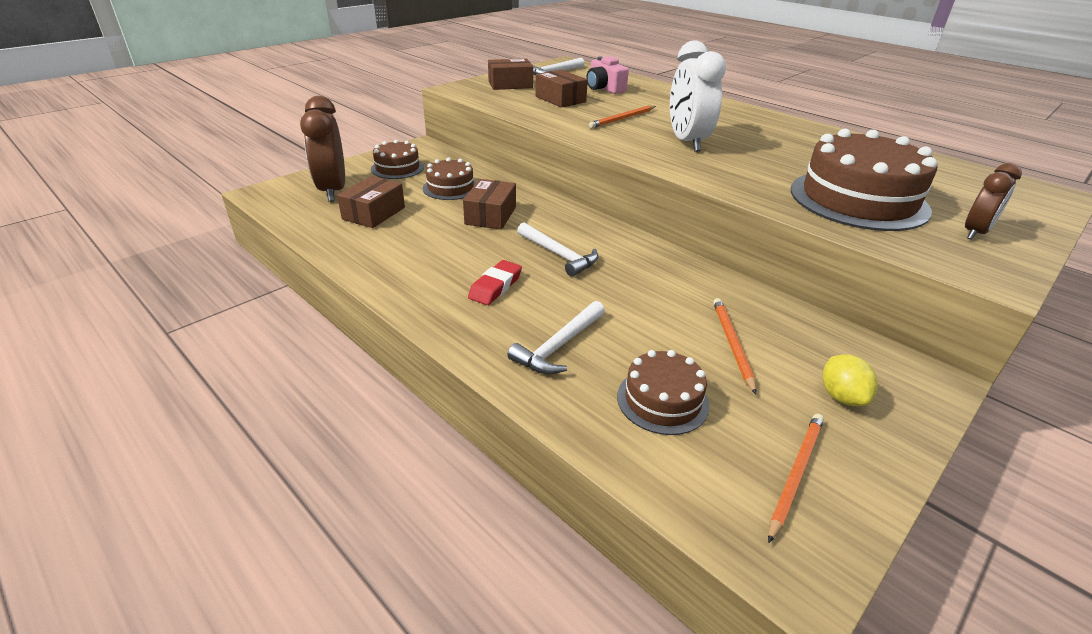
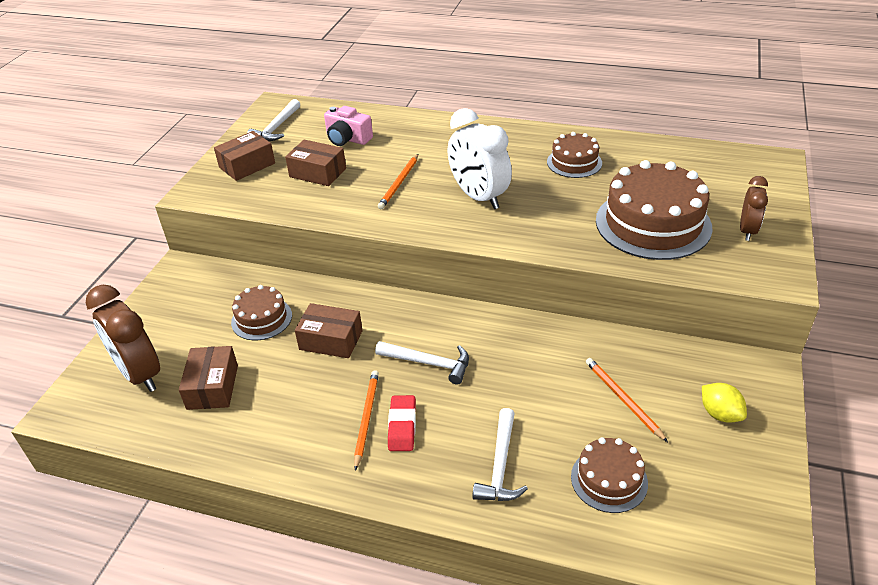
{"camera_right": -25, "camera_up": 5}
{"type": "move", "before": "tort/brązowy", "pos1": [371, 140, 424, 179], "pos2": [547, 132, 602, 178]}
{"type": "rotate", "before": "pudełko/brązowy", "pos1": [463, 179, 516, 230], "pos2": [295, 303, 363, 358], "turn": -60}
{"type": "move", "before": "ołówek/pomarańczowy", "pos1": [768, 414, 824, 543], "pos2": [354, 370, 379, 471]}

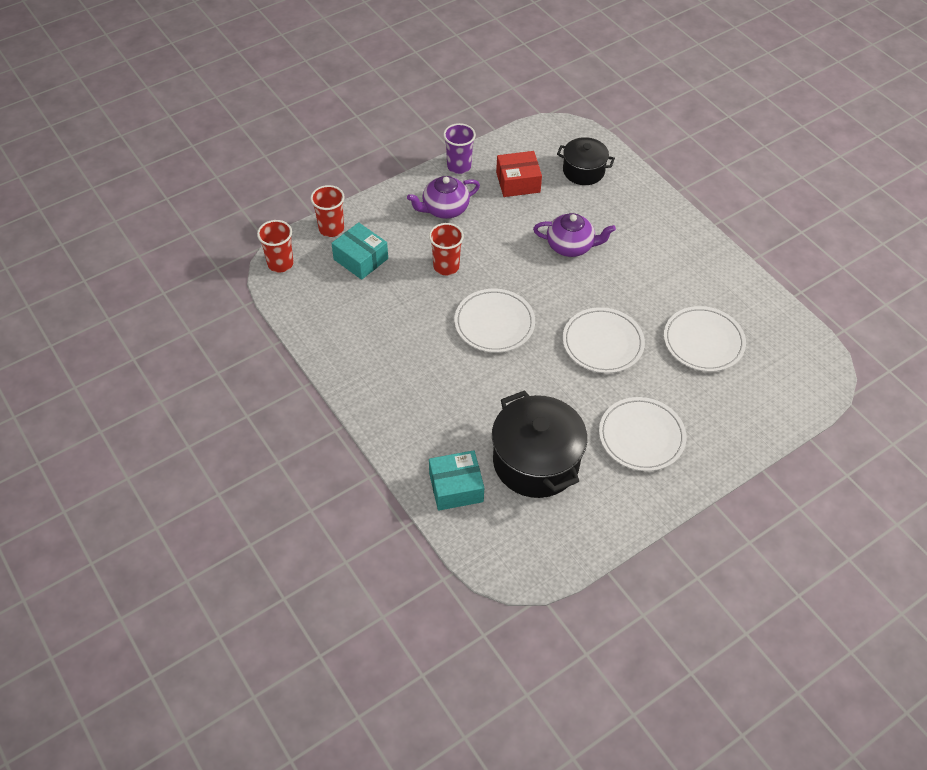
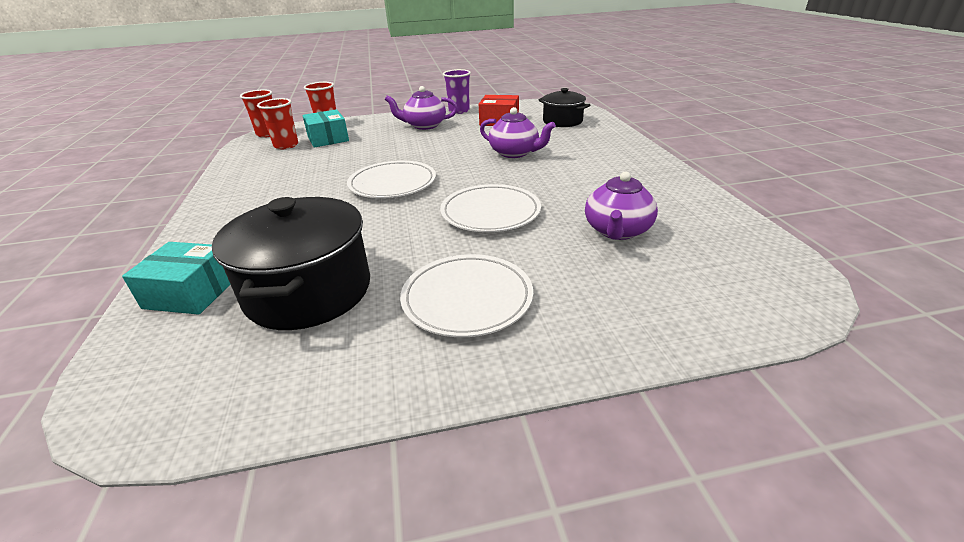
{"camera_right": 25, "camera_up": -20}
{"type": "move", "before": "szklanka/czerwony", "pos1": [429, 223, 464, 275], "pos2": [257, 98, 298, 149]}
{"type": "replace", "before": "talerz/biały", "after": "imbryk/fioletowy", "pos1": [664, 306, 746, 372], "pos2": [585, 171, 658, 240]}

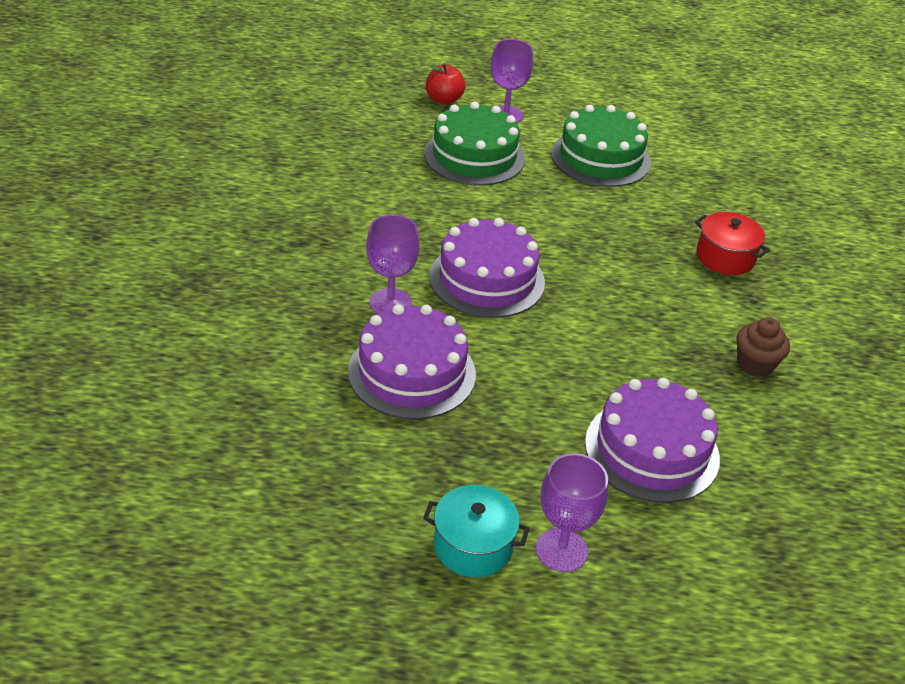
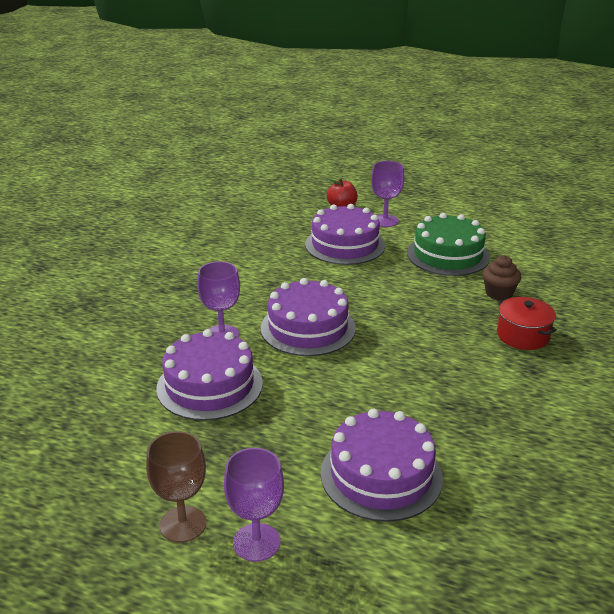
{"camera_right": 20, "camera_up": -10}
{"type": "recolor", "before": "tort/zielony", "after": "tort/fioletowy", "pos1": [424, 101, 525, 185], "pos2": [305, 204, 385, 265]}
{"type": "move", "before": "muffinka/brązowy", "pos1": [736, 317, 790, 377], "pos2": [483, 255, 522, 301]}
{"type": "replace", "before": "garnek/turkusowy", "after": "kielich/brązowy", "pos1": [423, 485, 530, 577], "pos2": [146, 431, 206, 543]}

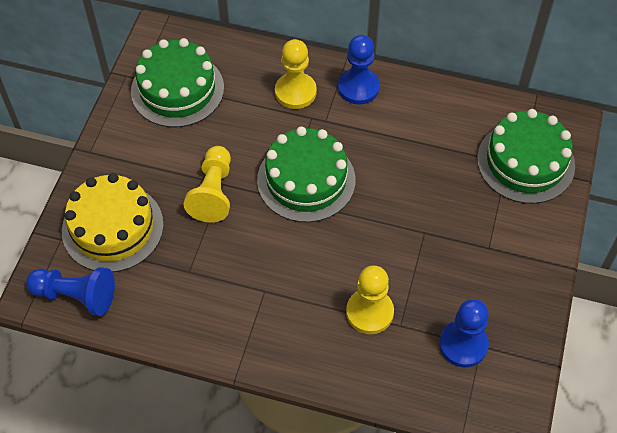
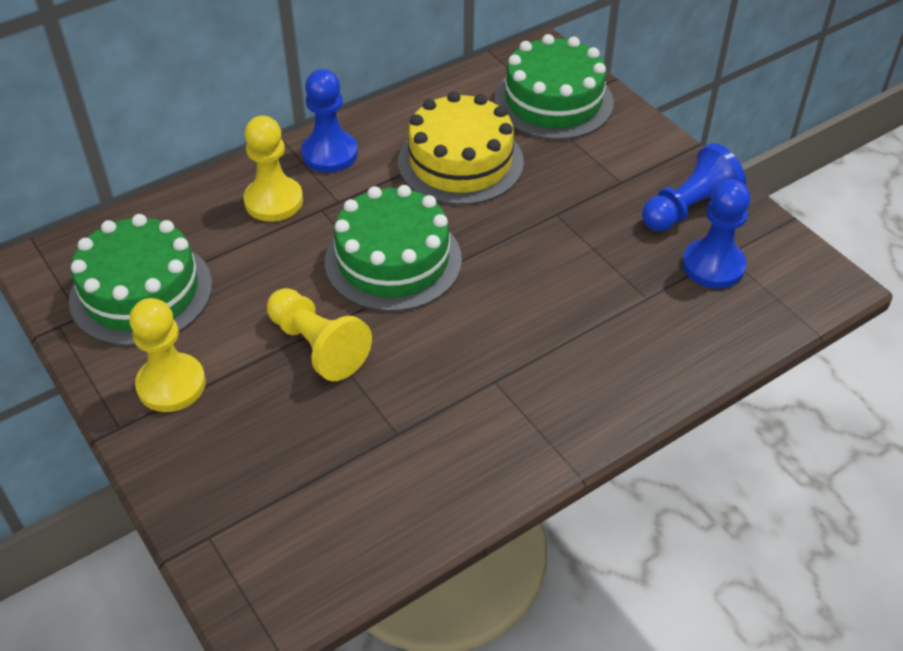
{"camera_right": -50, "camera_up": -10}
{"type": "move", "before": "tort/żółty", "pos1": [62, 173, 164, 272], "pos2": [398, 91, 524, 205]}
{"type": "move", "before": "pionek/żółty", "pos1": [346, 265, 394, 334], "pos2": [129, 298, 206, 412]}
{"type": "move", "before": "pionek/niebieski", "pos1": [26, 267, 115, 316], "pos2": [642, 143, 746, 232]}

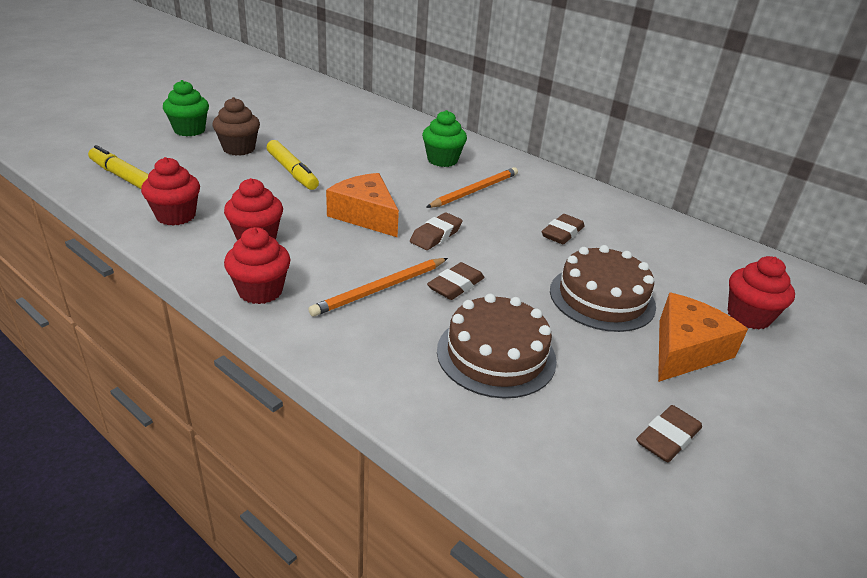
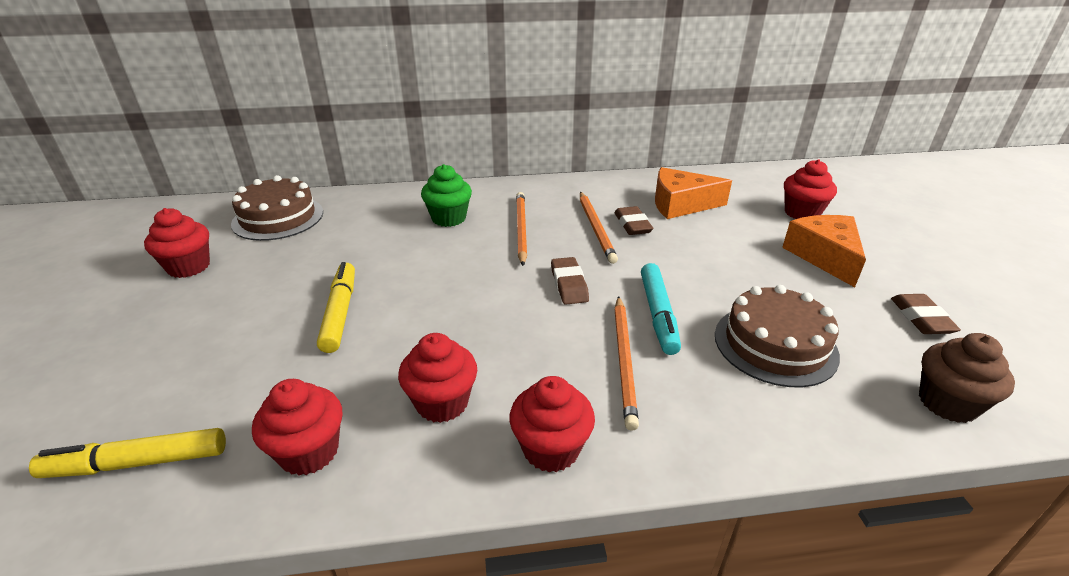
{"camera_right": -45, "camera_up": 0}
{"type": "delete", "before": "muffinka/zielony", "pos1": [163, 80, 209, 136]}
{"type": "move", "before": "muffinka/brązowy", "pos1": [212, 97, 260, 156], "pos2": [919, 333, 1015, 423]}
{"type": "rotate", "before": "flamaster/żółty", "pos1": [267, 140, 319, 190], "pos2": [317, 262, 355, 353], "turn": -105}
{"type": "move", "before": "ser/pomarańczowy", "pos1": [326, 173, 399, 237], "pos2": [655, 167, 732, 219]}
{"type": "move", "before": "tort/brązowy", "pos1": [550, 245, 656, 332], "pos2": [231, 175, 323, 241]}
{"type": "replace", "before": "gumka do mazania/brązowy", "after": "flamaster/turkusowy", "pos1": [427, 262, 485, 300], "pos2": [641, 263, 681, 355]}
{"type": "insert", "after": "ołówek/pomarańczowy", "pos2": [580, 192, 618, 264]}
{"type": "insert", "after": "muffinka/czerwony", "pos2": [144, 208, 210, 278]}

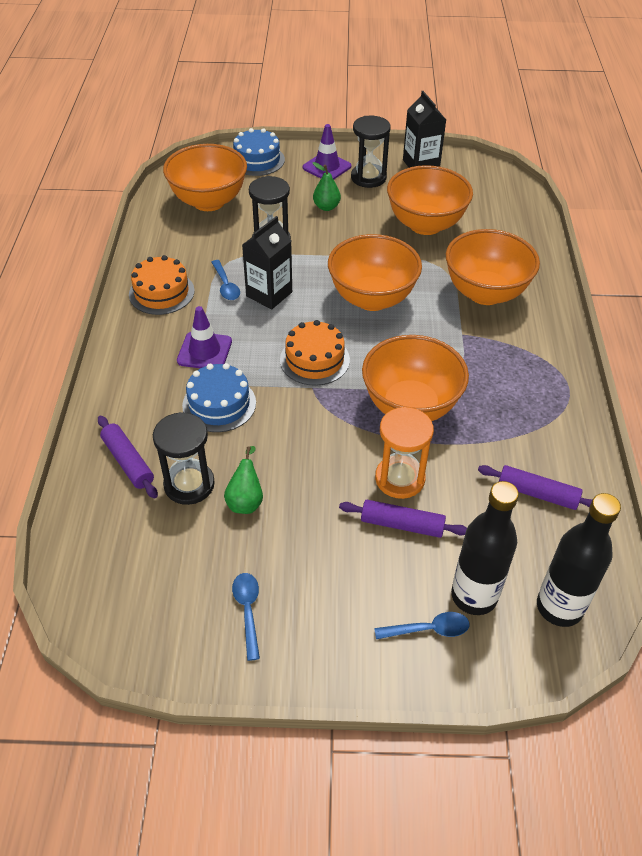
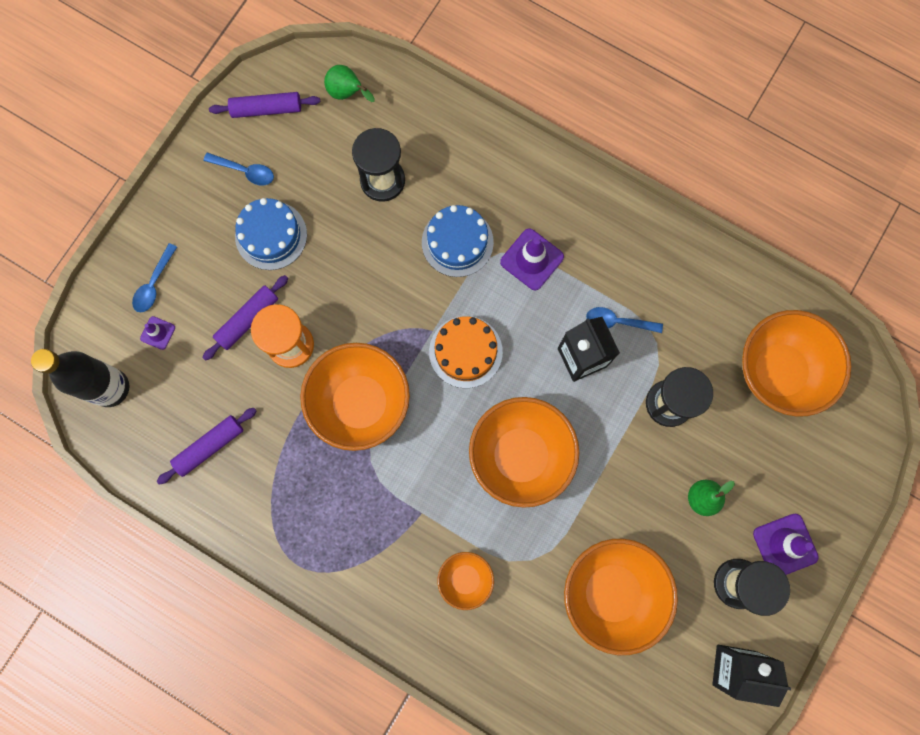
{"camera_right": 120, "camera_up": 30}
{"type": "move", "before": "tort/niebieski", "pos1": [233, 128, 285, 176], "pos2": [235, 198, 307, 270]}
{"type": "resize", "before": "miska/pomarańczowy", "pos1": [446, 229, 540, 305], "pos2": [437, 552, 494, 610], "scale": 0.52}
{"type": "delete", "before": "tort/pomarańczowy", "pos1": [129, 255, 195, 315]}
{"type": "move", "before": "wałek do ciasta/fioletowy", "pos1": [98, 416, 158, 498], "pos2": [209, 92, 320, 118]}
{"type": "move", "before": "gruszka/zielony", "pos1": [224, 446, 263, 514], "pos2": [324, 65, 375, 102]}
{"type": "replace", "before": "butelka/czarny", "after": "pachołek/fioletowy", "pos1": [451, 481, 519, 615], "pos2": [140, 316, 175, 350]}

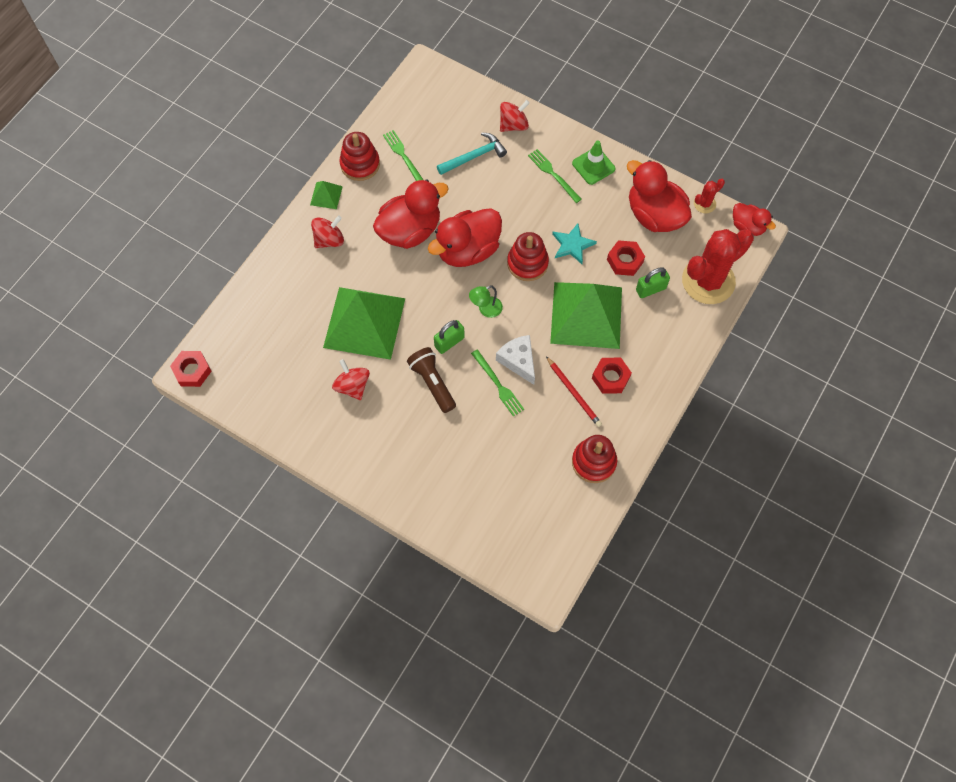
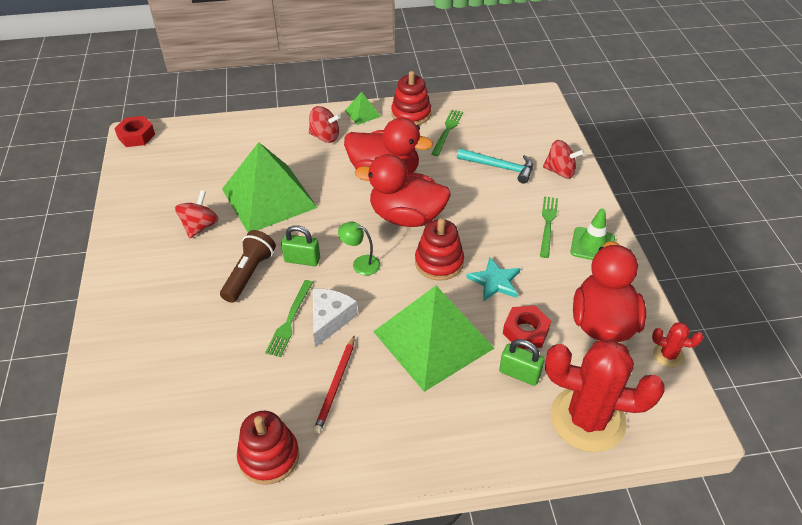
{"camera_right": 50, "camera_up": -20}
{"type": "delete", "before": "kaczka/czerwony", "pos1": [733, 203, 776, 236]}
{"type": "delete", "before": "nakrętka/czerwony", "pos1": [592, 358, 632, 394]}

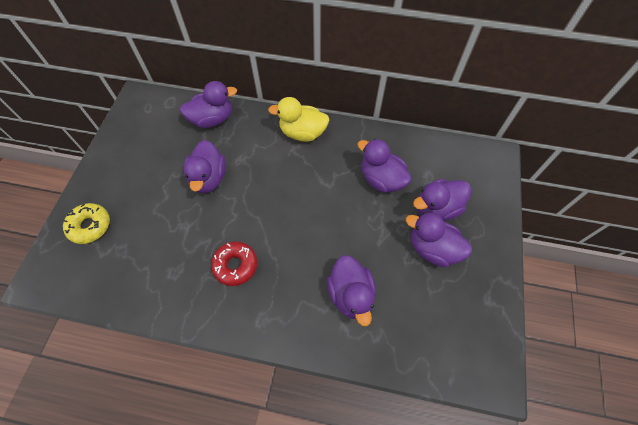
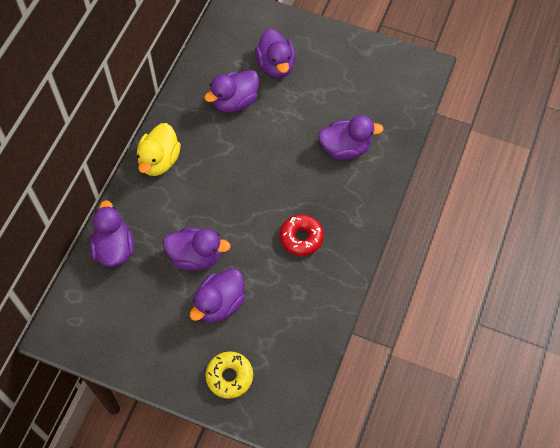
{"camera_right": -80, "camera_up": 0}
{"type": "move", "before": "kaczka/fioletowy", "pos1": [406, 212, 472, 267], "pos2": [190, 269, 245, 323]}

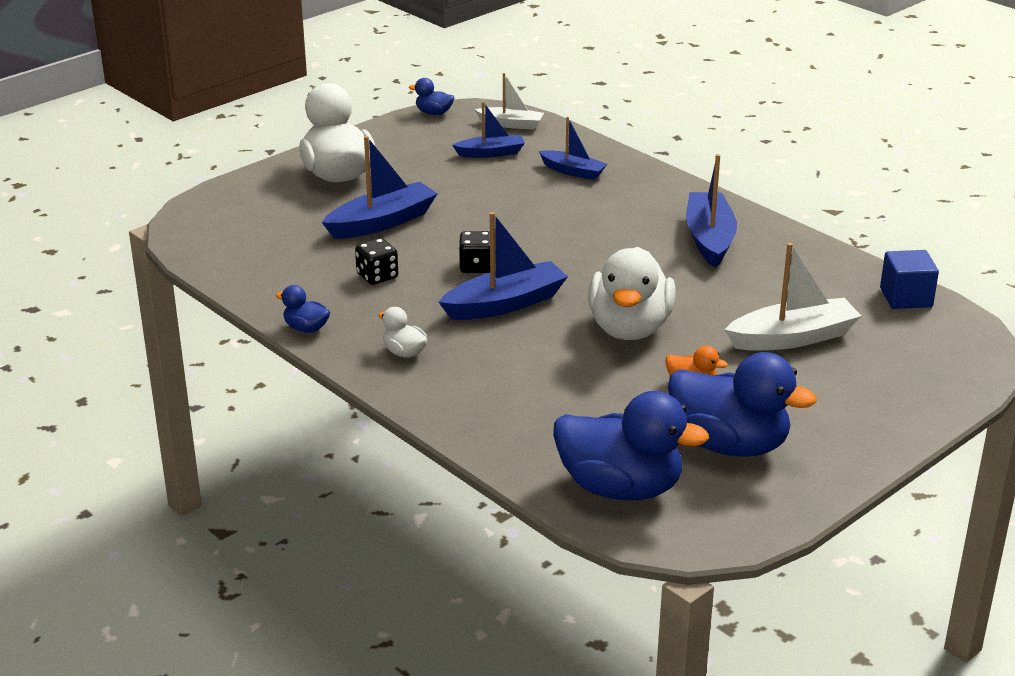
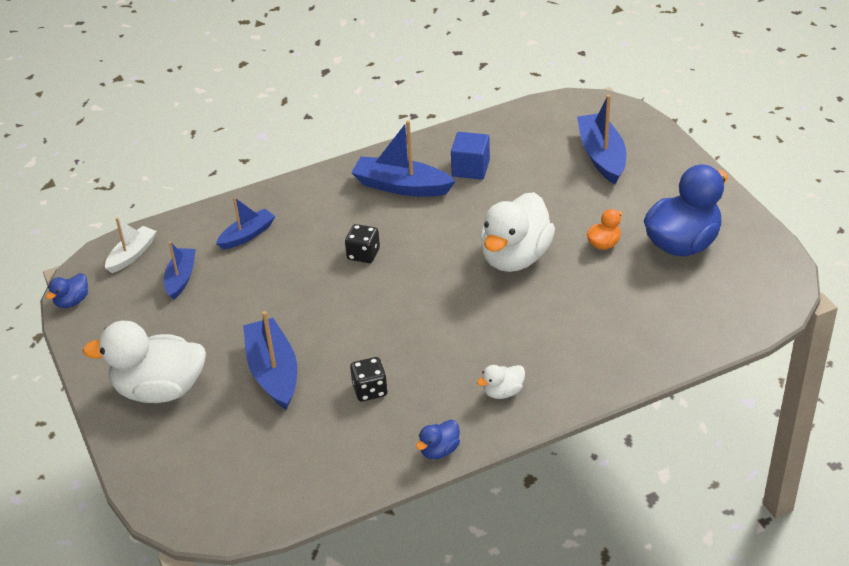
{"camera_right": -70, "camera_up": 10}
{"type": "move", "before": "łódka/niebieski", "pos1": [439, 212, 568, 320], "pos2": [577, 94, 626, 184]}
{"type": "move", "before": "kostka do gry/czarny", "pos1": [459, 231, 490, 273], "pos2": [345, 224, 380, 263]}
{"type": "delete", "before": "łódka/biały", "pos1": [725, 243, 861, 351]}
{"type": "rotate", "before": "kaczka/biały", "pos1": [588, 247, 675, 340], "pos2": [480, 192, 555, 272], "turn": 90}
{"type": "move", "before": "sześcian/niebieski", "pos1": [880, 250, 939, 309], "pos2": [451, 132, 490, 180]}
{"type": "delete", "before": "kaczka/niebieski", "pos1": [553, 391, 709, 500]}

